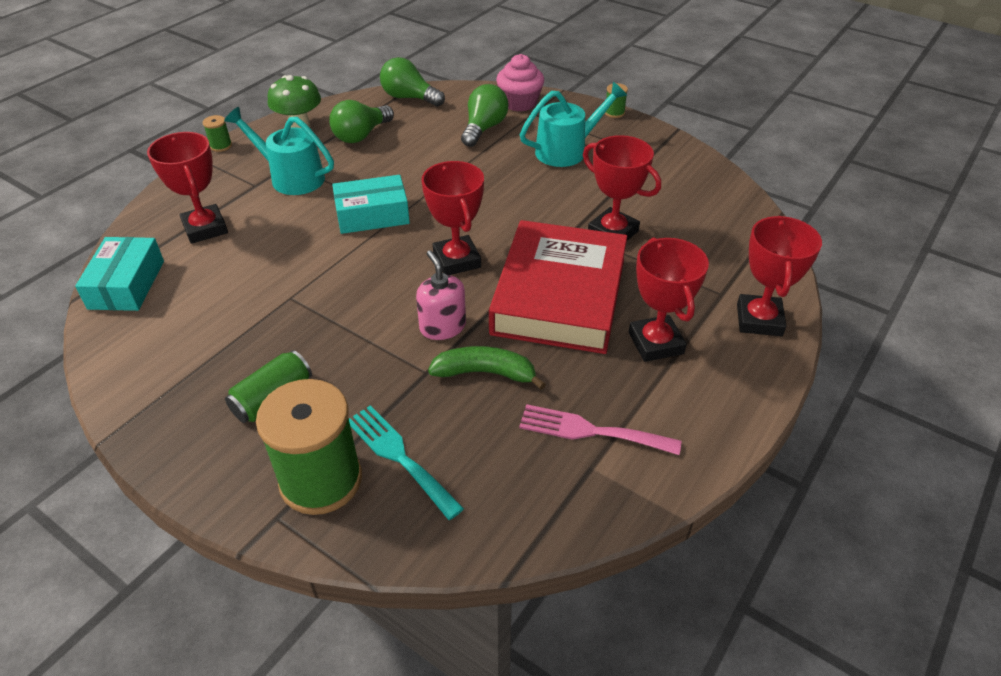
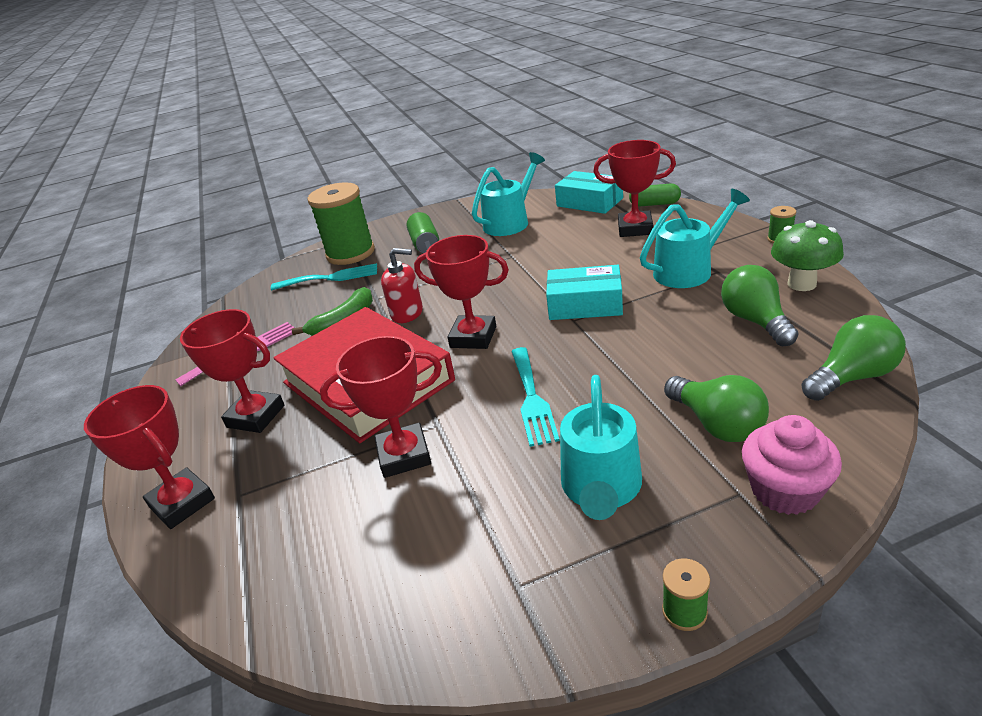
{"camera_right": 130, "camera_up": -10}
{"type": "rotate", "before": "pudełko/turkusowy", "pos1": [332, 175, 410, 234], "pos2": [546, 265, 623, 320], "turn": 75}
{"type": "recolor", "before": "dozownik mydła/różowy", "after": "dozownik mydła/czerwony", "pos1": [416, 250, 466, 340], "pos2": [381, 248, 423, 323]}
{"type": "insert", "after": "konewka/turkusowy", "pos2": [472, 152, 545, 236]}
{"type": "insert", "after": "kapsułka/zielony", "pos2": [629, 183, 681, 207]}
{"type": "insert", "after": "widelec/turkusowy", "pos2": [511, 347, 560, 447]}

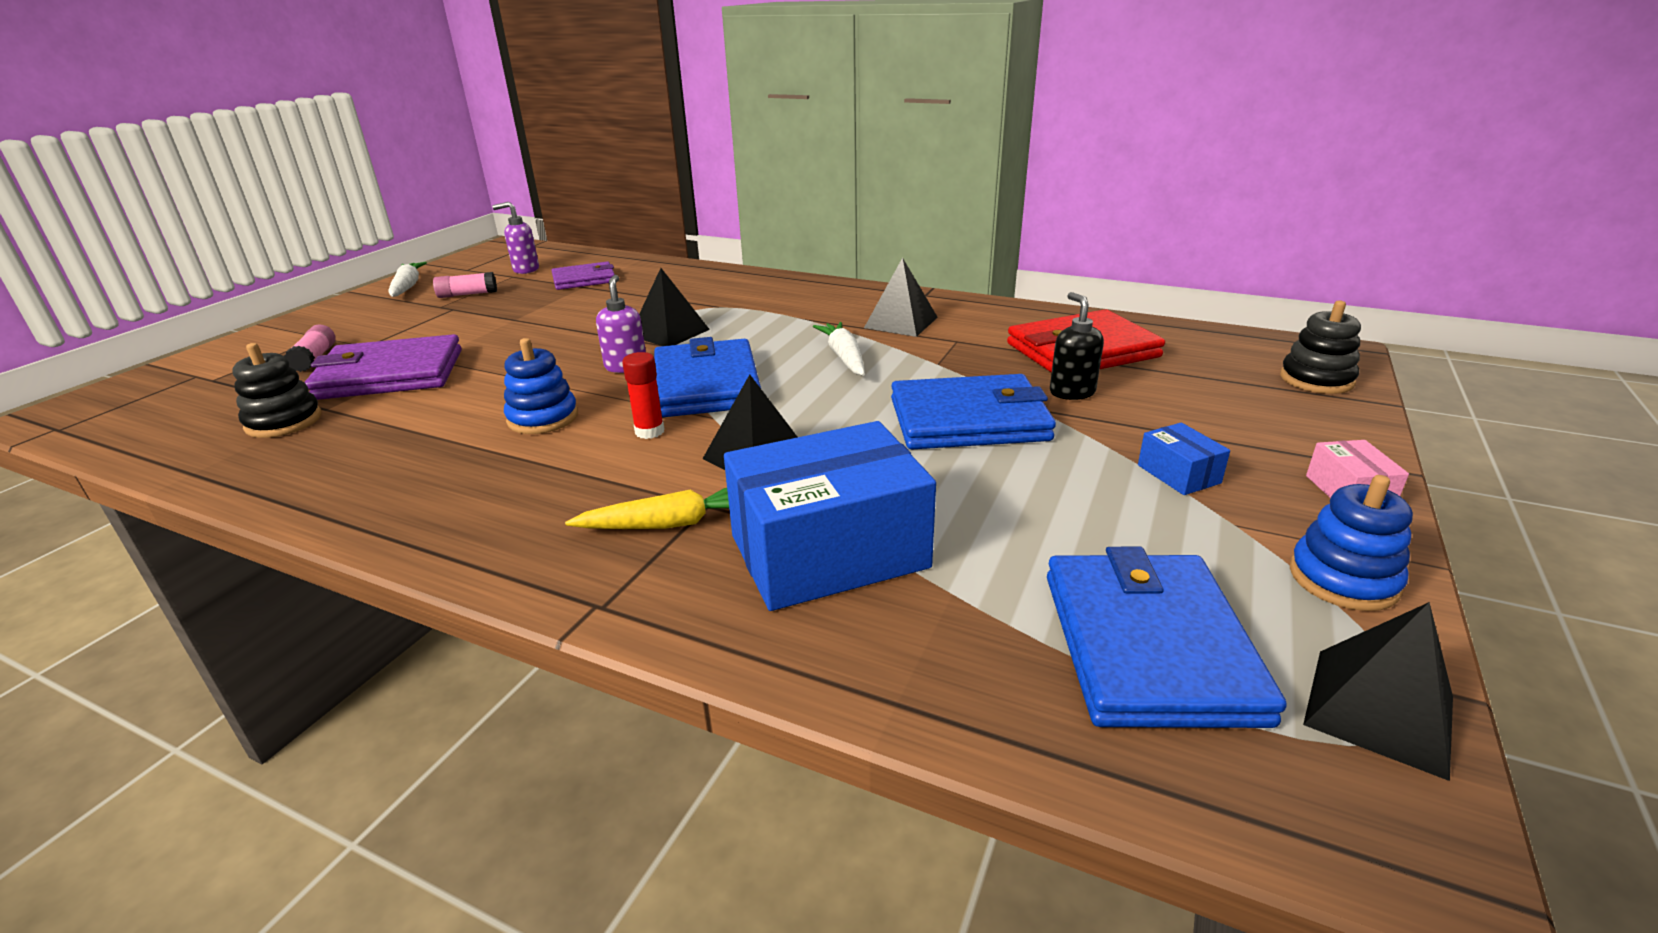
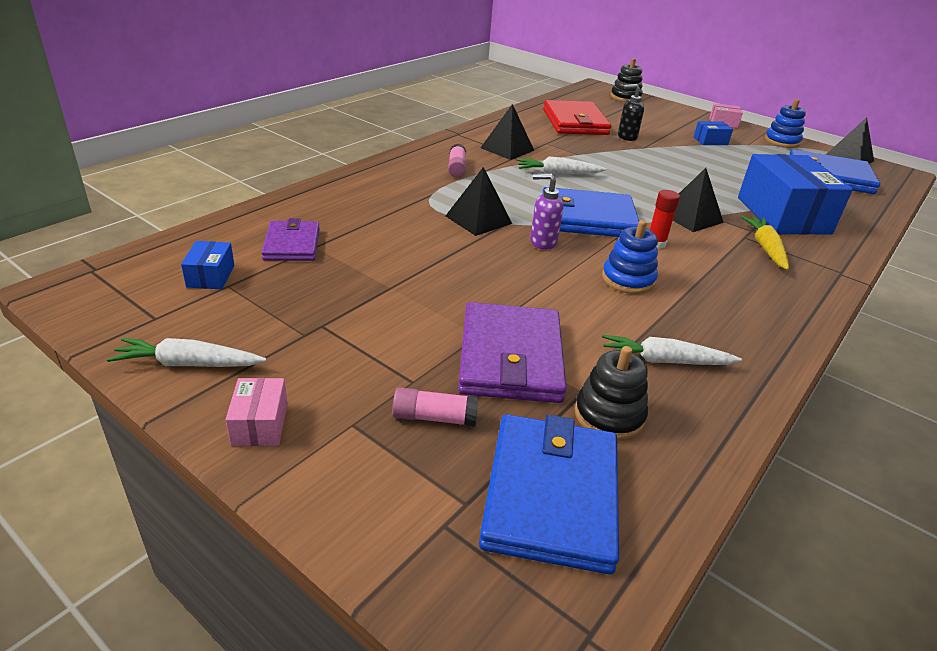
{"camera_right": -80, "camera_up": 5}
{"type": "replace", "before": "dozownik mydła/fioletowy", "after": "pudełko/niebieski", "pos1": [492, 202, 539, 274], "pos2": [181, 241, 234, 289]}
{"type": "move", "before": "klej w sztyfcie/różowy", "pos1": [433, 272, 497, 298], "pos2": [448, 144, 466, 178]}
{"type": "move", "before": "portfel/niebieski", "pos1": [891, 374, 1056, 449], "pos2": [479, 414, 619, 574]}
{"type": "insert", "after": "marchewka/biały", "pos2": [602, 335, 742, 365]}
{"type": "insert", "after": "pudełko/różowy", "pos2": [225, 378, 288, 446]}

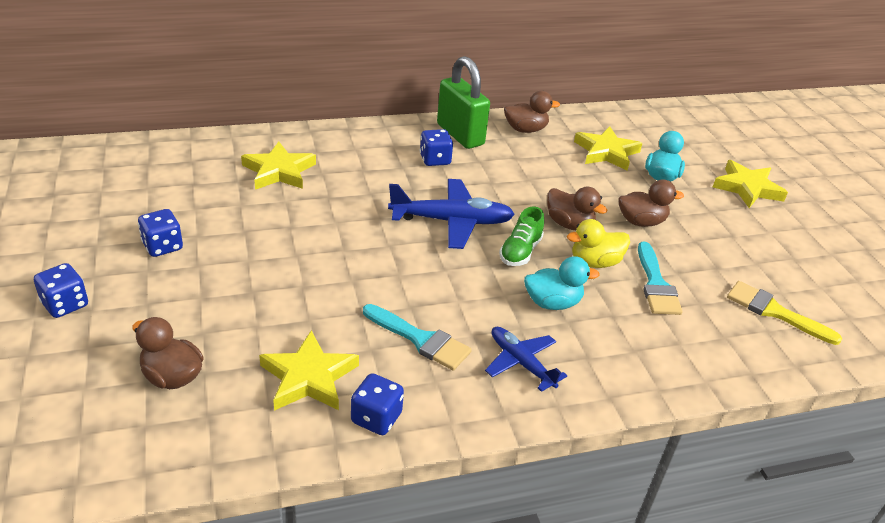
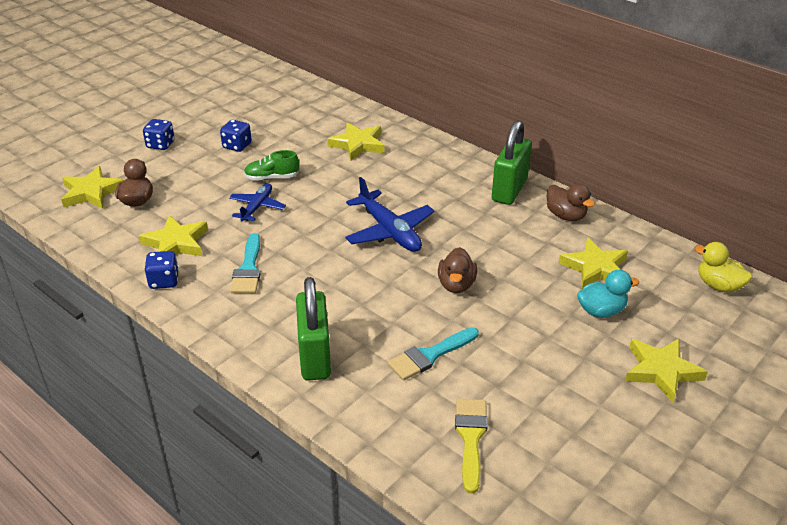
{"camera_right": 60, "camera_up": 0}
{"type": "delete", "before": "kostka do gry/niebieski", "pos1": [420, 129, 453, 166]}
{"type": "delete", "before": "kaczka/brązowy", "pos1": [618, 179, 684, 227]}
{"type": "move", "before": "but/zielony", "pos1": [499, 206, 544, 266], "pos2": [244, 150, 299, 181]}
{"type": "move", "before": "kaczka/żółty", "pos1": [567, 219, 630, 268], "pos2": [694, 242, 752, 293]}
{"type": "delete", "before": "kaczka/turkusowy", "pos1": [524, 256, 600, 310]}
{"type": "move", "before": "samolot/niebieski", "pos1": [485, 327, 567, 392], "pos2": [229, 183, 286, 221]}
{"type": "insert", "after": "gwiazda/żółty", "pos2": [61, 166, 124, 209]}
{"type": "insert", "after": "kłódka/zielony", "pos2": [296, 277, 331, 381]}

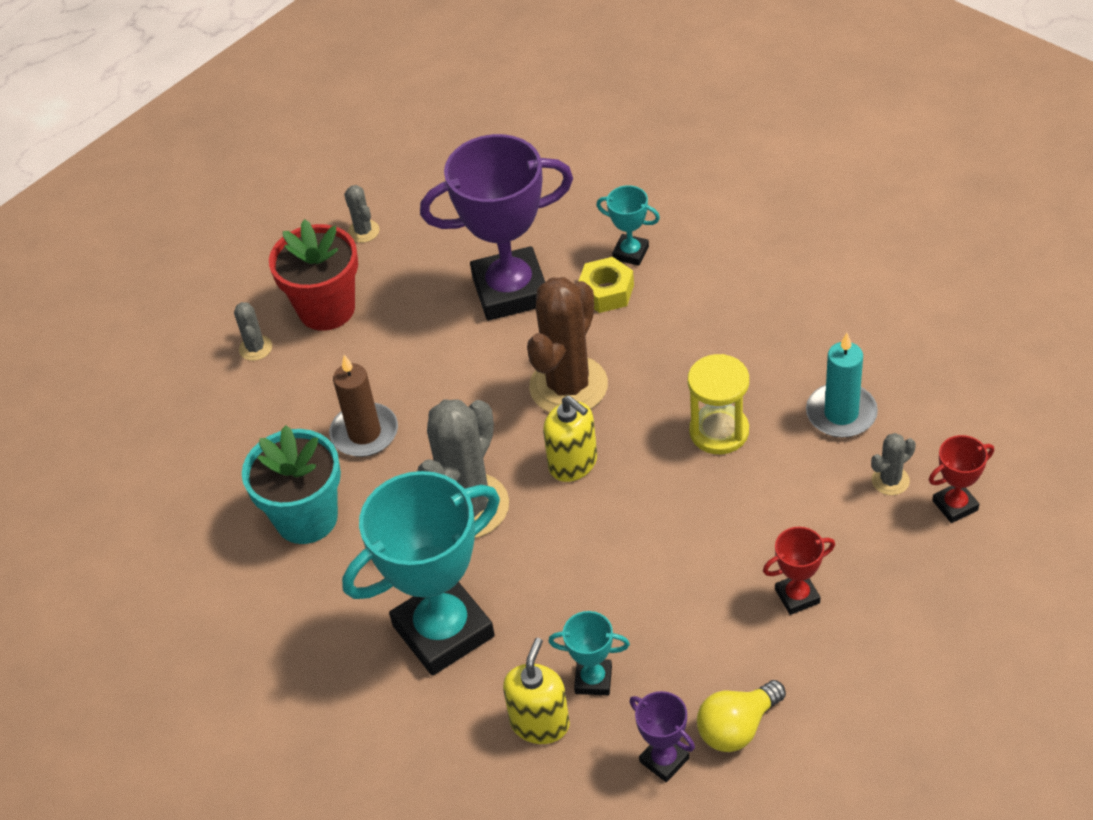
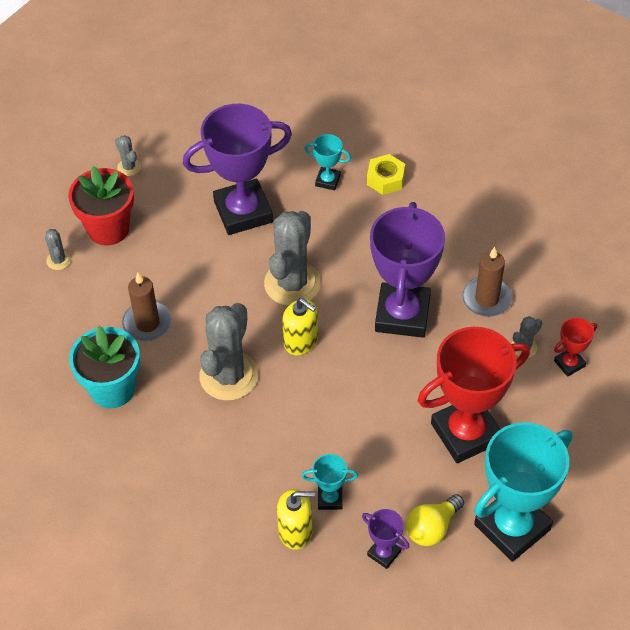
{"camera_right": -10, "camera_up": 5}
{"type": "move", "before": "nakrętka/żółty", "pos1": [578, 257, 634, 313], "pos2": [367, 154, 405, 195]}
{"type": "recolor", "before": "kaktus/brązowy", "after": "kaktus/szary", "pos1": [527, 277, 608, 412], "pos2": [264, 211, 321, 306]}
{"type": "recolor", "before": "świeca/turkusowy", "after": "świeca/brązowy", "pos1": [806, 333, 878, 438], "pos2": [463, 247, 513, 317]}
{"type": "replace", "before": "klepsydra/żółty", "after": "puchar/fioletowy", "pos1": [687, 354, 749, 454], "pos2": [370, 202, 445, 338]}
{"type": "move", "before": "puchar/turkusowy", "pos1": [342, 471, 500, 676], "pos2": [474, 422, 572, 562]}
{"type": "resize", "before": "puchar/czerwony", "pos1": [763, 527, 835, 615], "pos2": [418, 327, 530, 463], "scale": 2.25}
{"type": "rotate", "before": "dozownik mydła/żółty", "pos1": [503, 638, 570, 744], "pos2": [277, 489, 315, 550], "turn": 75}

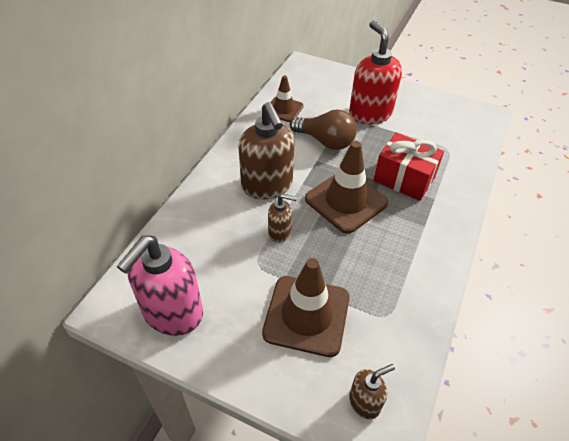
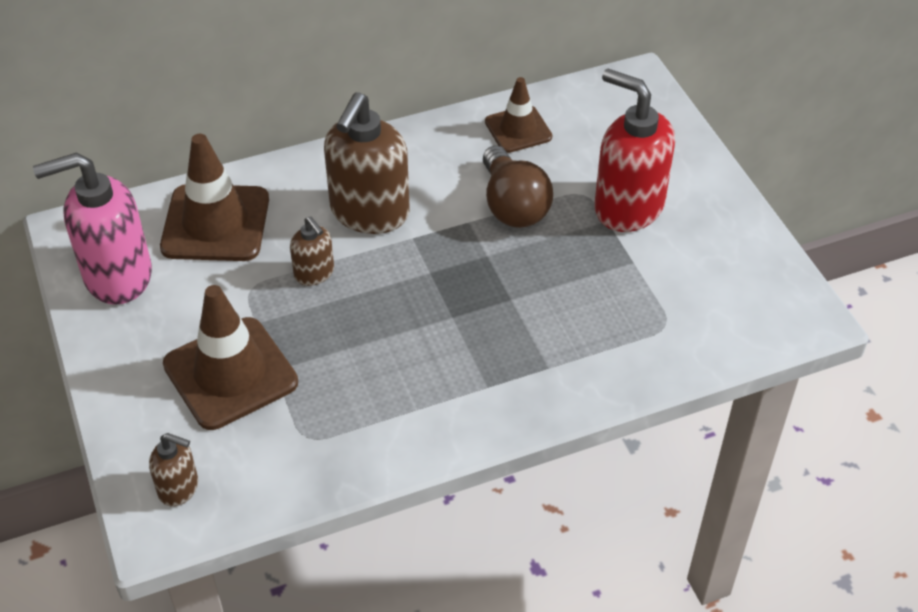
{"camera_right": 45, "camera_up": 0}
{"type": "rotate", "before": "dozownik mydła/czerwony", "pos1": [349, 21, 402, 124], "pos2": [594, 69, 675, 232], "turn": -75}
{"type": "delete", "before": "prezent/czerwony", "pos1": [373, 133, 444, 201]}
{"type": "move", "before": "pachołek/brązowy", "pos1": [305, 141, 388, 234], "pos2": [160, 134, 269, 261]}

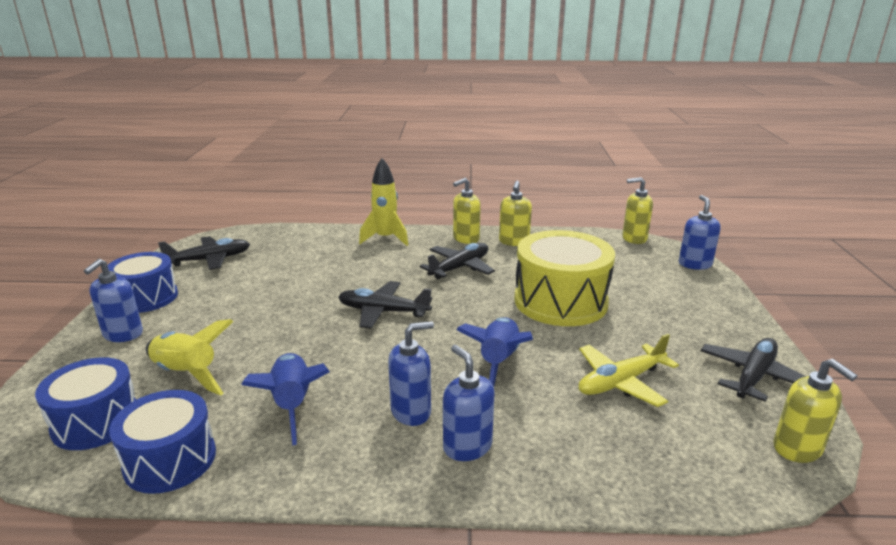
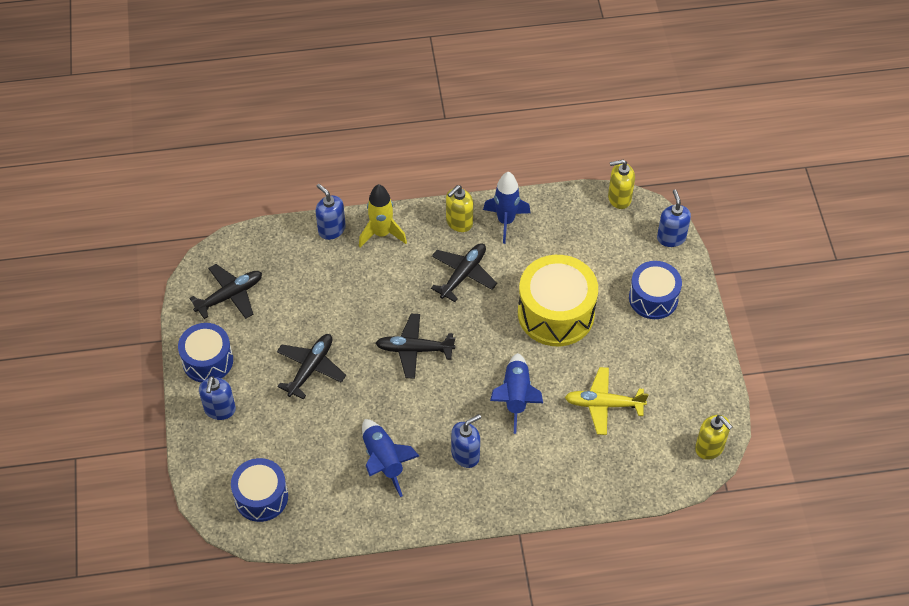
{"camera_right": -10, "camera_up": 30}
{"type": "replace", "before": "dozownik mydła/żółty", "after": "rakieta/niebieski", "pos1": [499, 181, 532, 246], "pos2": [483, 172, 531, 244]}
{"type": "delete", "before": "rakieta/żółty", "pos1": [146, 319, 234, 396]}
{"type": "rotate", "before": "samolot/żółty", "pos1": [578, 334, 679, 407], "pos2": [565, 367, 648, 435], "turn": 45}
{"type": "move", "before": "samolot/czarny", "pos1": [701, 338, 807, 402], "pos2": [277, 334, 346, 400]}
{"type": "move", "before": "dozownik mydła/niebieski", "pos1": [443, 345, 495, 461], "pos2": [316, 184, 346, 240]}
{"type": "move", "before": "bęben/niebieski", "pos1": [109, 390, 216, 494], "pos2": [629, 261, 682, 319]}

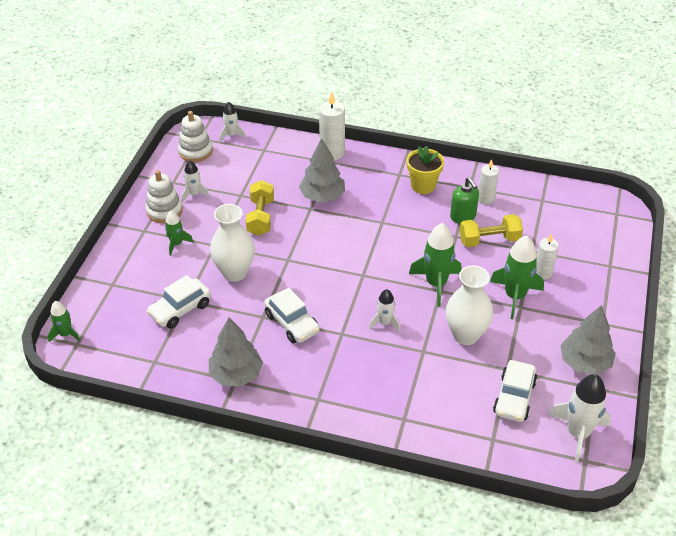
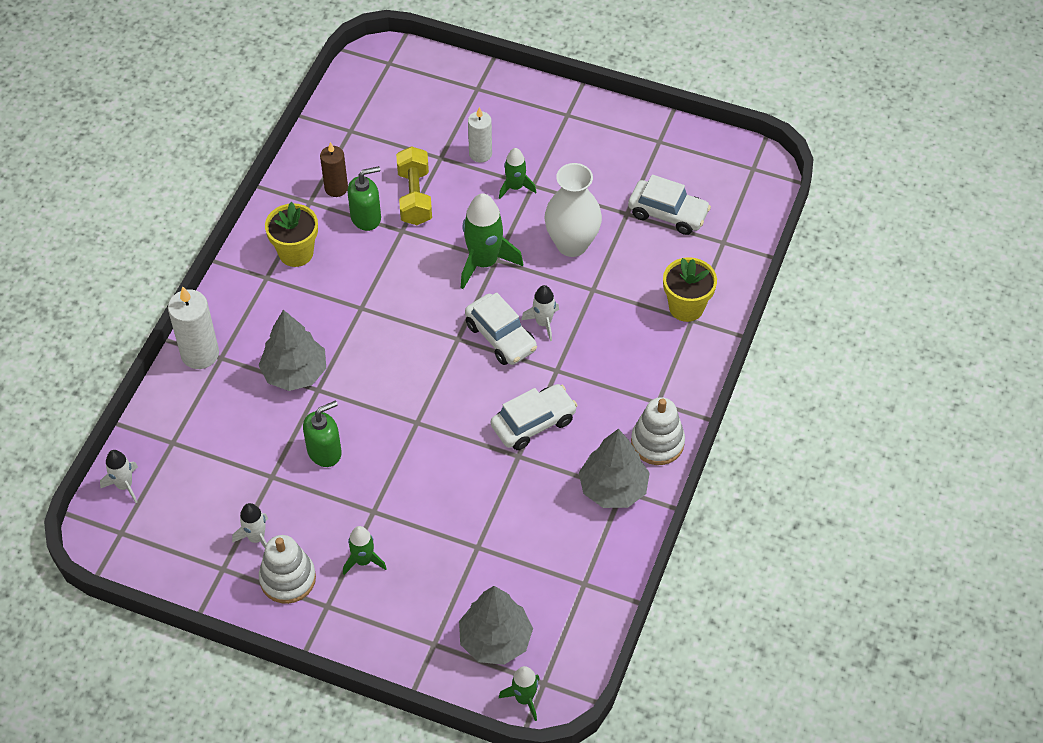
{"camera_right": -85, "camera_up": 10}
{"type": "move", "before": "zabawka nakładanka/biały", "pos1": [178, 111, 213, 162], "pos2": [631, 397, 685, 465]}
{"type": "recolor", "before": "świeca/biały", "after": "świeca/brązowy", "pos1": [478, 159, 499, 204], "pos2": [320, 142, 348, 197]}
{"type": "replace", "before": "hantel/żółty", "after": "dozownik mydła/zielony", "pos1": [245, 180, 274, 236], "pos2": [303, 401, 342, 467]}
{"type": "delete", "before": "wazon/biały", "pos1": [210, 204, 255, 282]}
{"type": "resize", "before": "rakieta/zielony", "pos1": [490, 235, 544, 319], "pos2": [499, 148, 536, 199], "scale": 0.57}
{"type": "move", "before": "samochód/biały", "pos1": [146, 275, 211, 329], "pos2": [465, 293, 537, 365]}
{"type": "move", "before": "drzewko/szary", "pos1": [560, 305, 616, 375], "pos2": [459, 586, 533, 665]}
{"type": "delete", "before": "rakieta/biały", "pos1": [549, 374, 611, 463]}
{"type": "insert", "after": "doniczka/żółty", "pos2": [663, 257, 717, 322]}

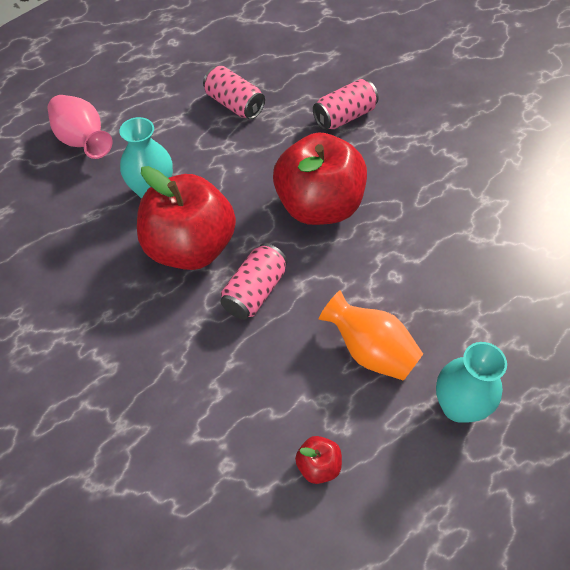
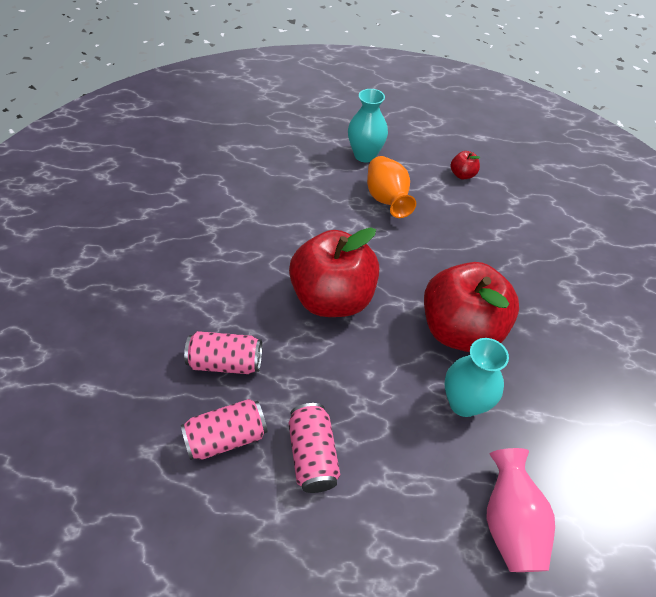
{"camera_right": -145, "camera_up": -5}
{"type": "move", "before": "puszka/różowy", "pos1": [221, 243, 287, 320], "pos2": [181, 399, 268, 460]}

